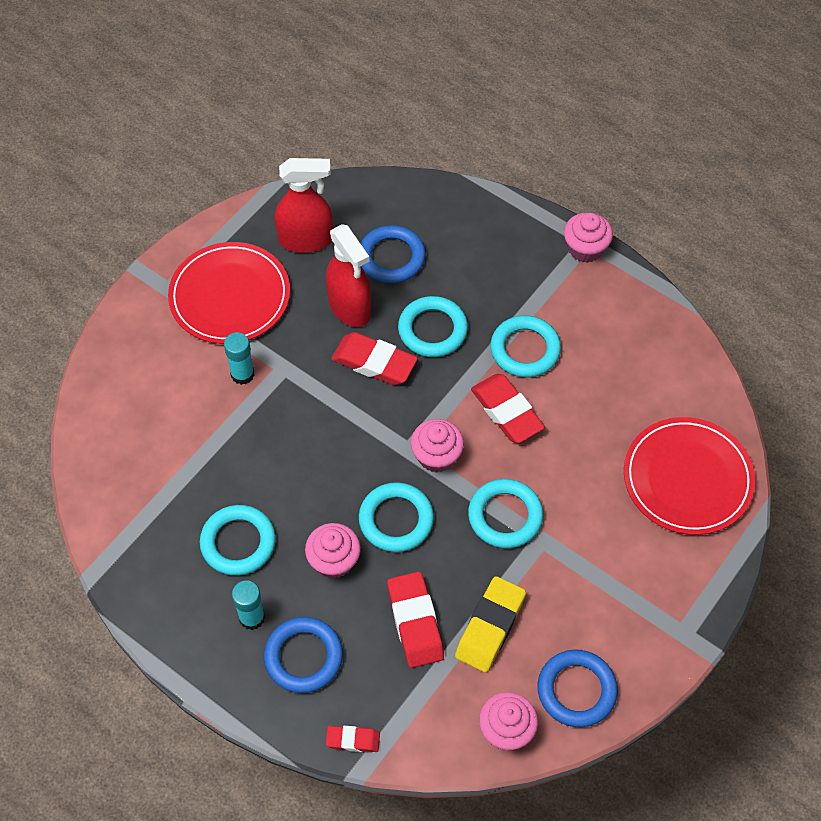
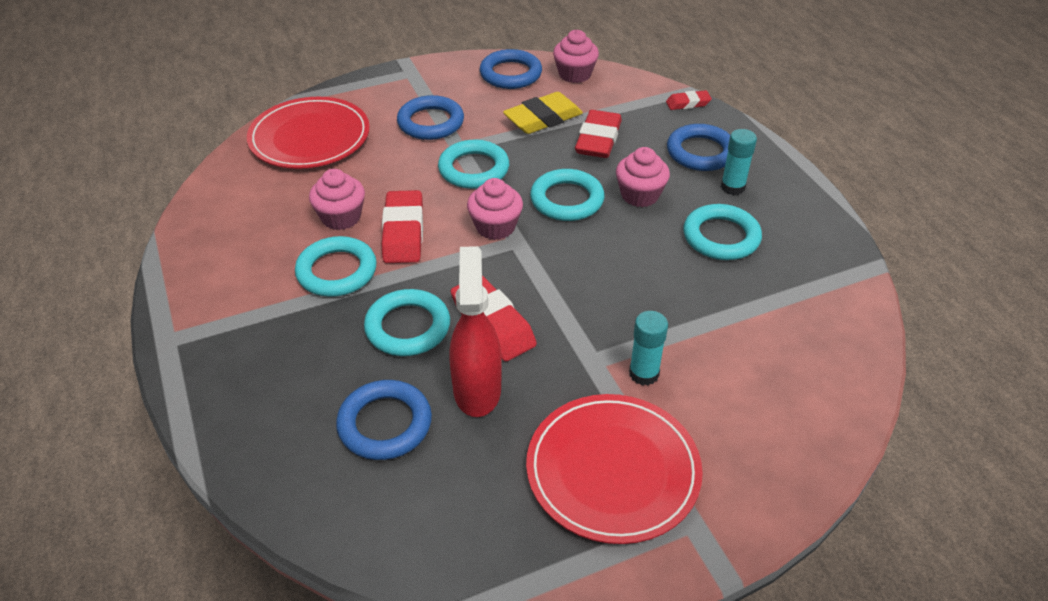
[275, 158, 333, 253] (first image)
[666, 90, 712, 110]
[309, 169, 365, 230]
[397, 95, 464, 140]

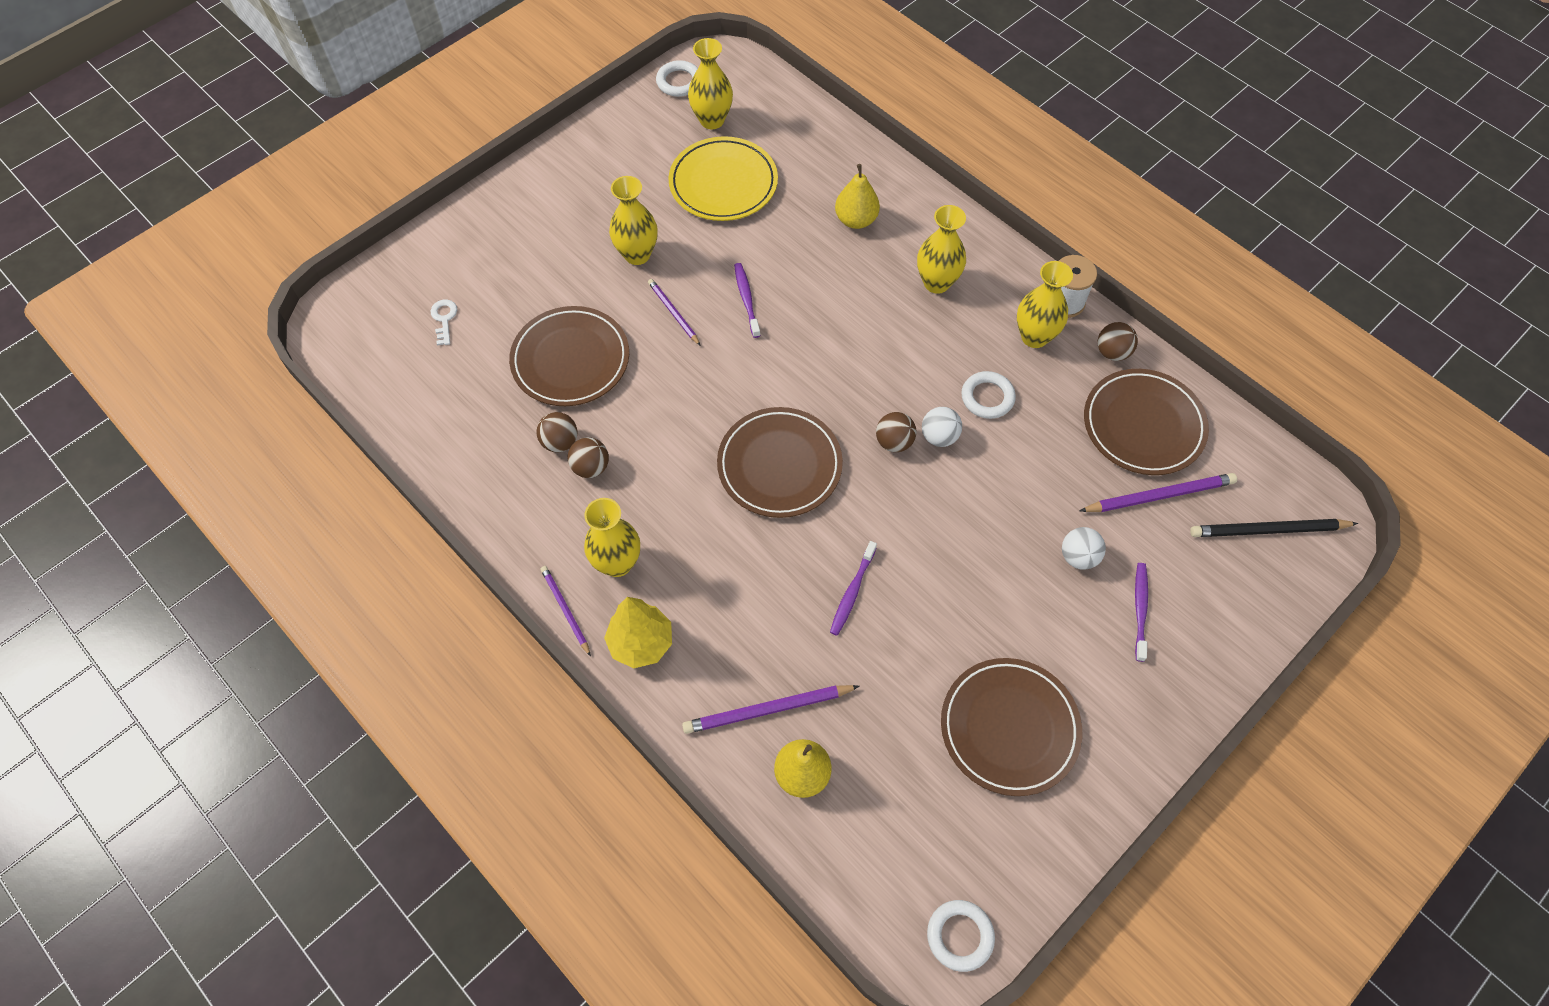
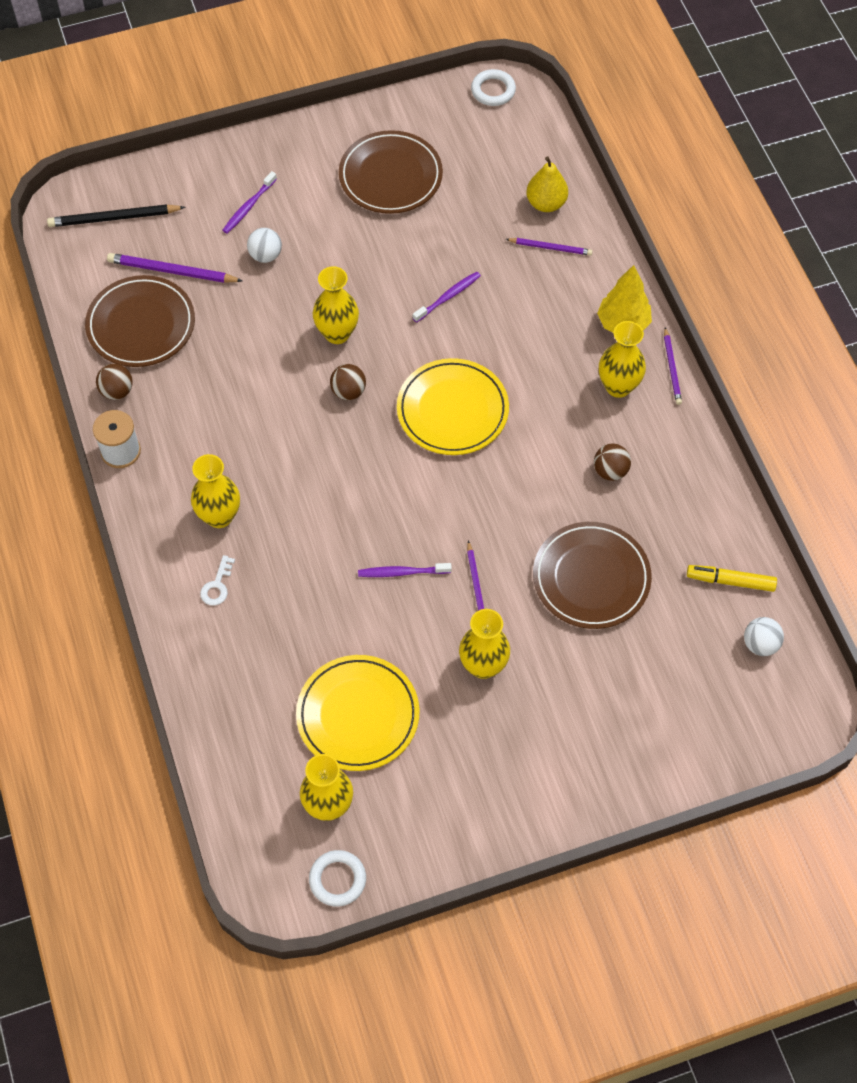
[200, 555, 235, 606]
[537, 412, 577, 452] (first image)
[506, 238, 593, 256]
[397, 358, 509, 455]
[358, 563, 452, 577]
[835, 164, 880, 229] (first image)
[744, 617, 784, 656]
[961, 371, 1016, 419] (first image)
[313, 266, 359, 344]
[47, 204, 185, 227]
[687, 565, 777, 592]

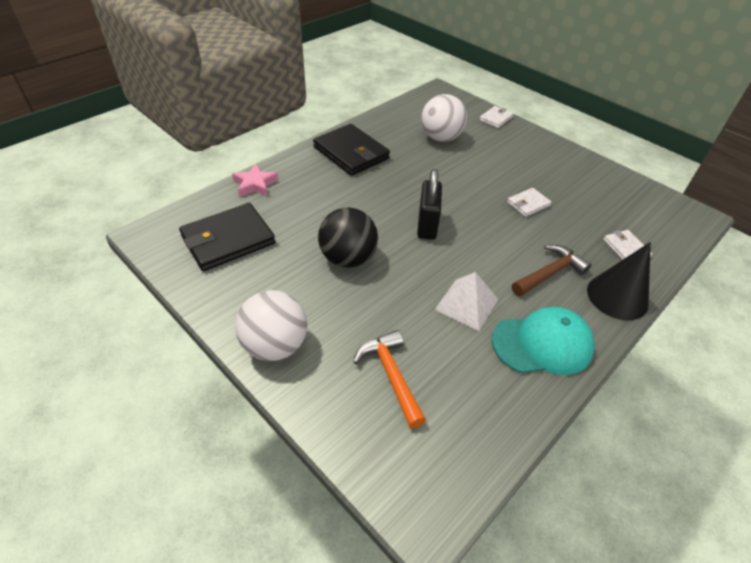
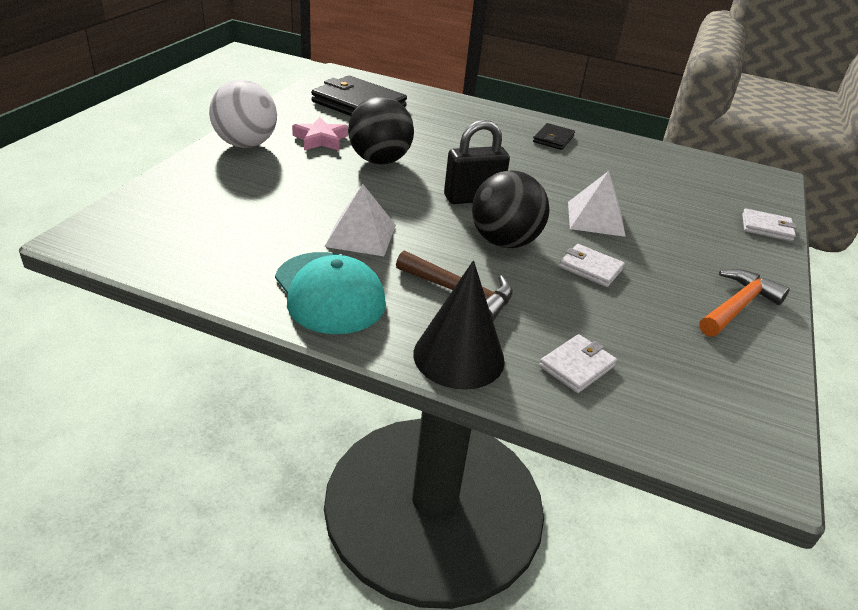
[292, 117, 348, 150]
[533, 123, 575, 150]
[699, 269, 790, 337]
[421, 94, 467, 142] (first image)
[472, 170, 550, 248]
[568, 171, 626, 237]

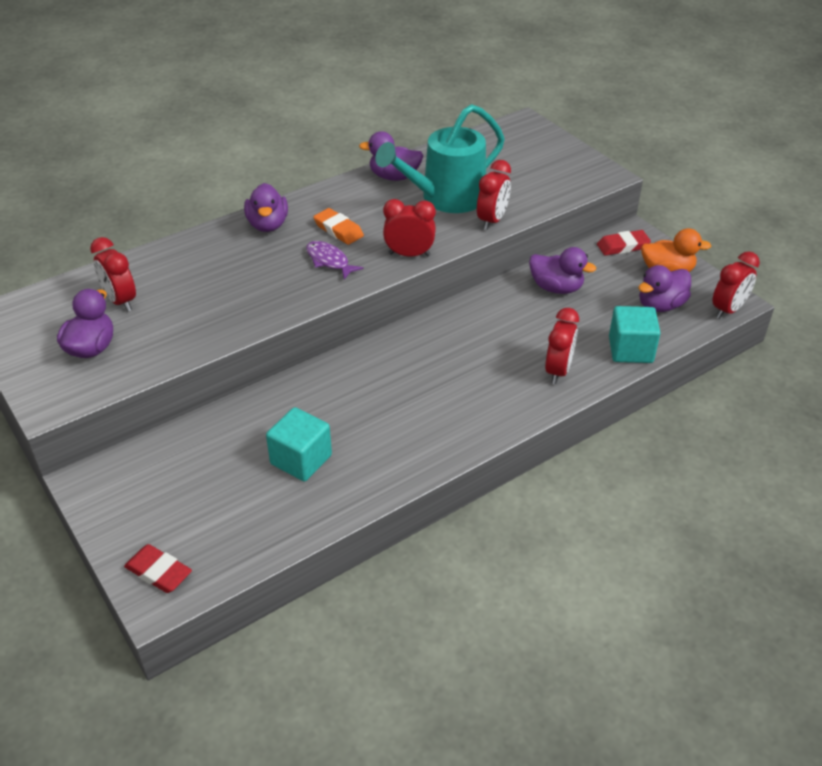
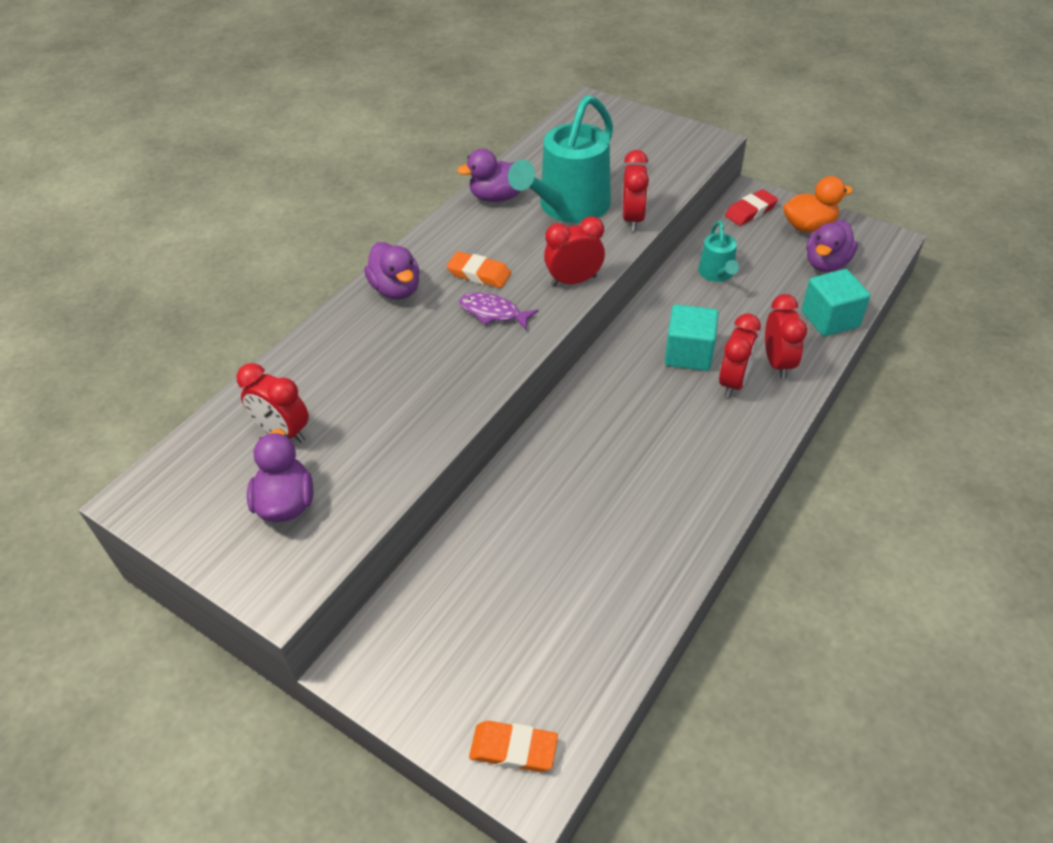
[469, 721, 558, 772]
[665, 304, 719, 371]
[698, 221, 739, 282]
[719, 313, 761, 398]

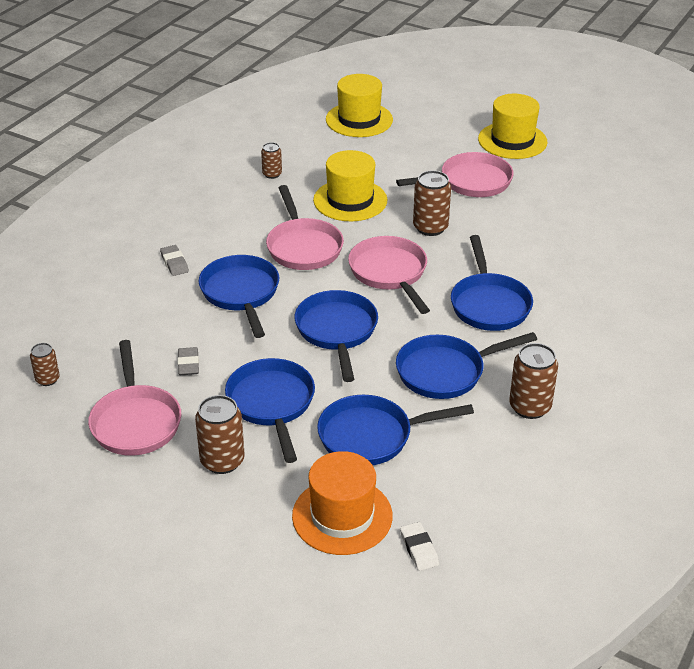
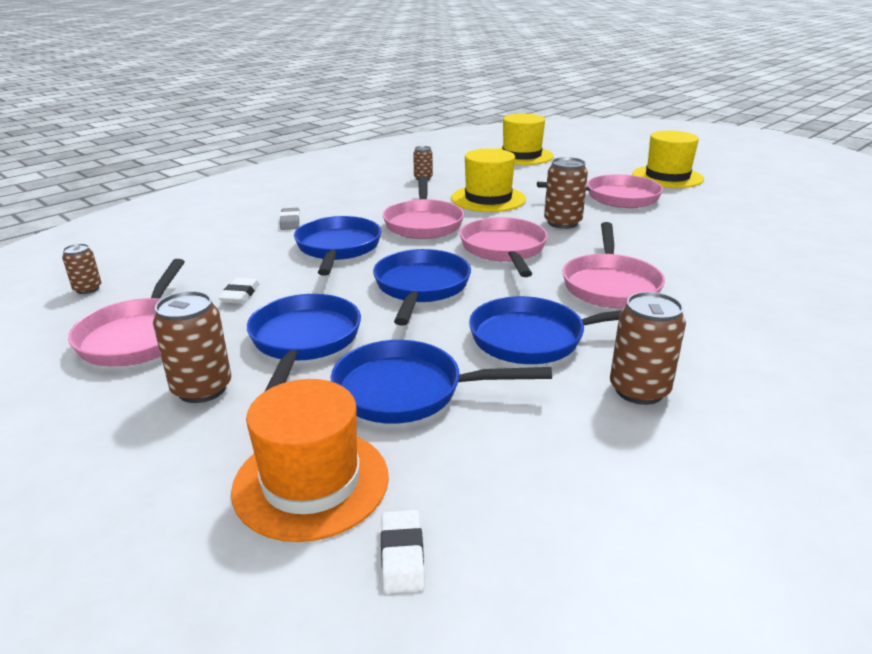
[218, 278, 260, 304]
[562, 222, 665, 308]

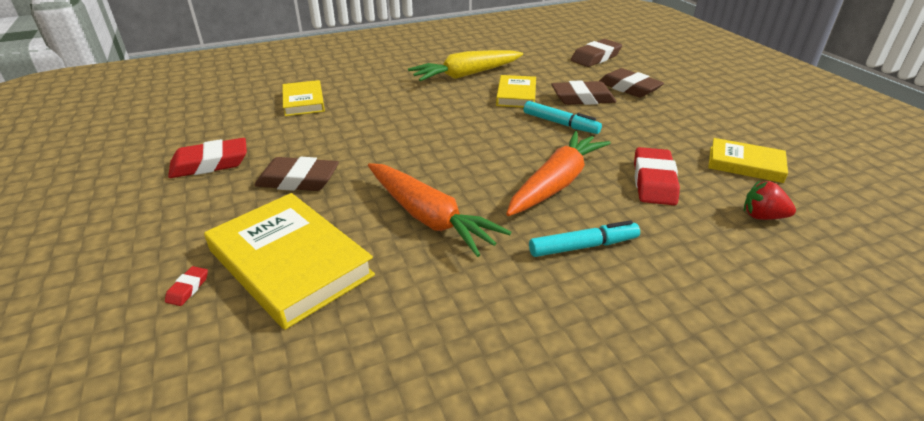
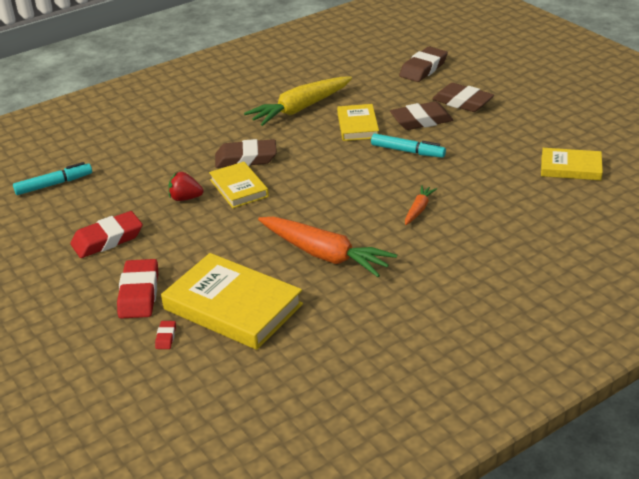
[215, 139, 277, 168]
[209, 162, 269, 208]
[405, 186, 437, 225]
[13, 162, 92, 195]
[117, 259, 158, 319]
[168, 172, 203, 201]

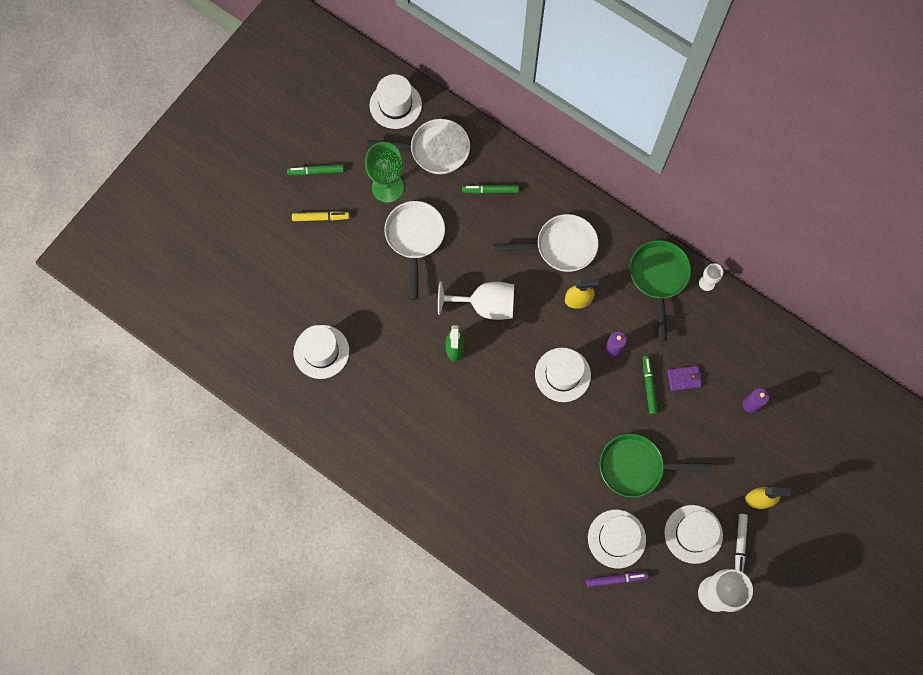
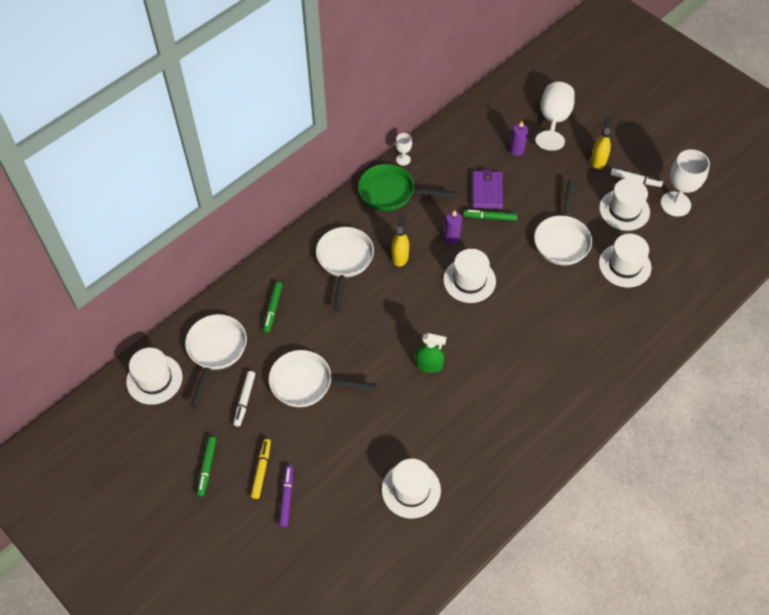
[233, 371, 255, 427]
[535, 82, 575, 151]
[279, 466, 293, 528]
[534, 180, 592, 265]
[472, 169, 503, 209]

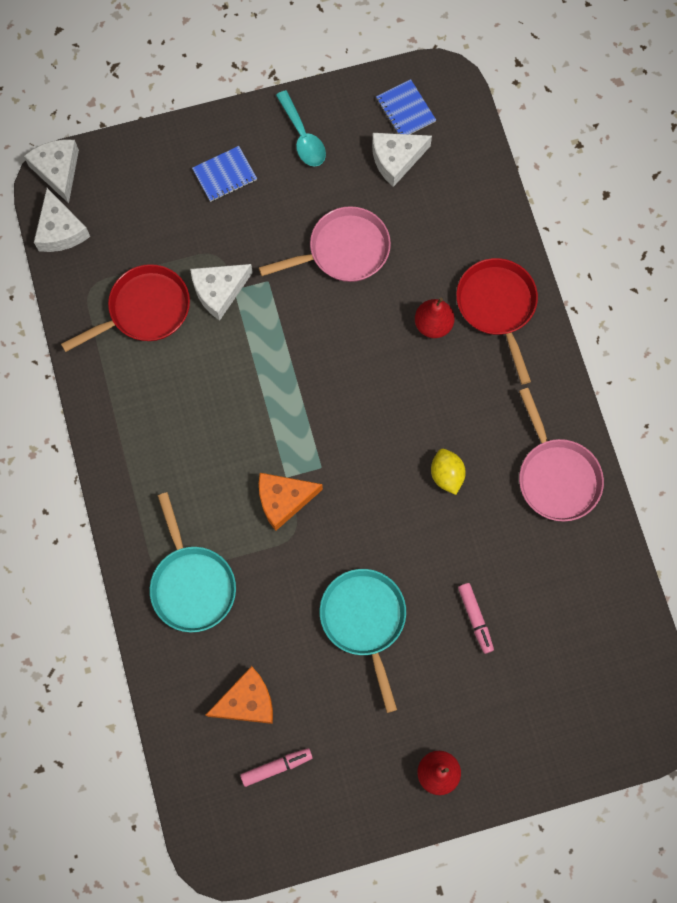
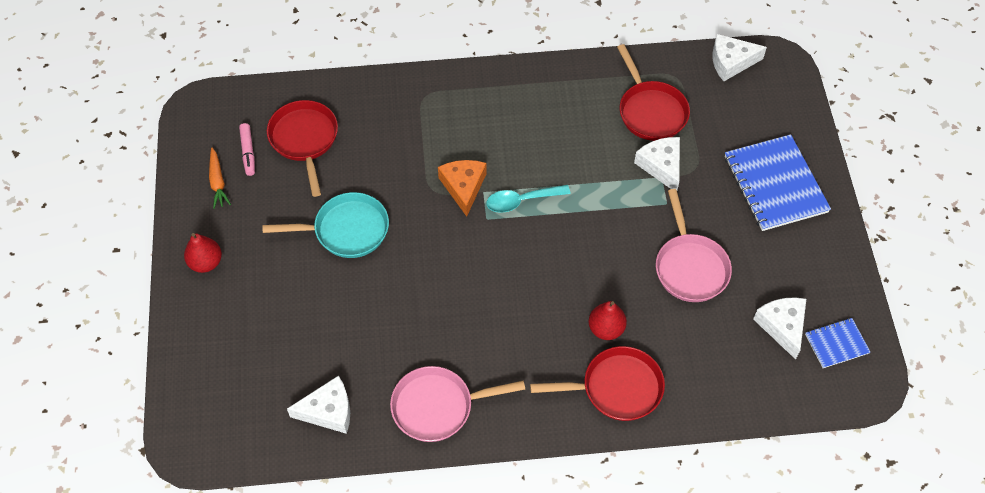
[287, 375, 350, 434]
[150, 492, 236, 632] (first image)
[725, 134, 831, 231]
[267, 100, 338, 197]
[486, 185, 571, 213]
[431, 449, 466, 495] (first image)
[458, 583, 494, 654] (first image)
[209, 148, 231, 209]

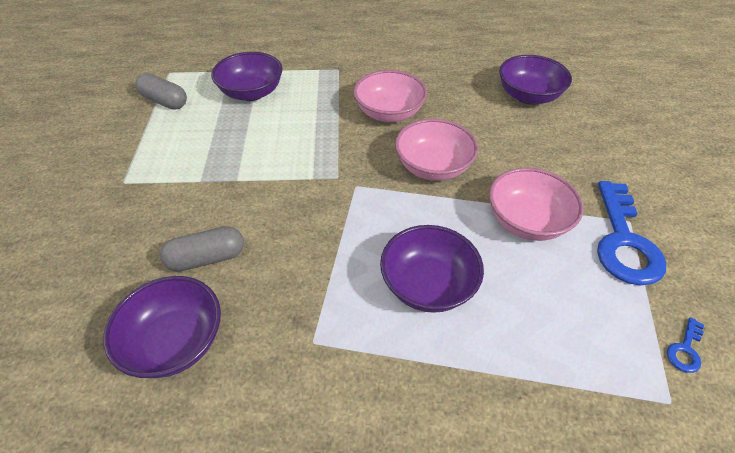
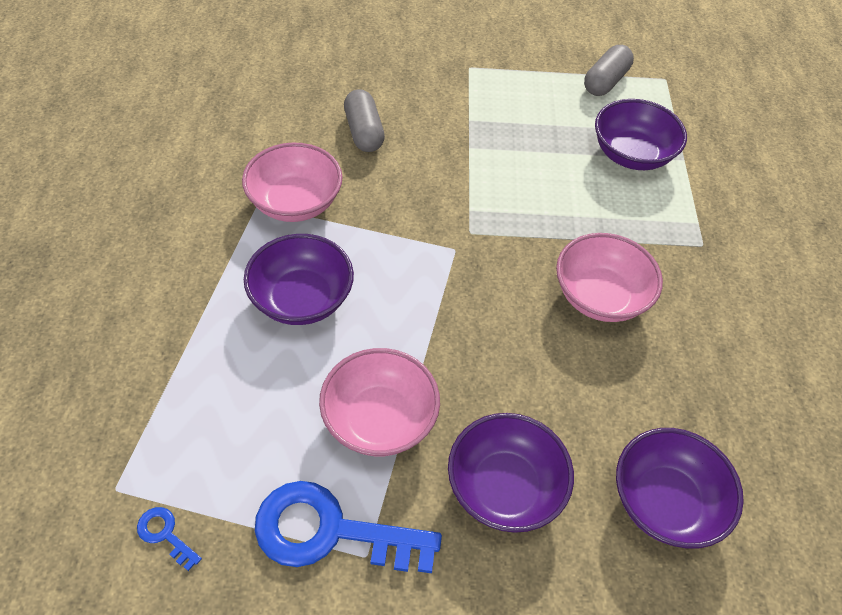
[448, 413, 574, 533]
[242, 143, 343, 222]

